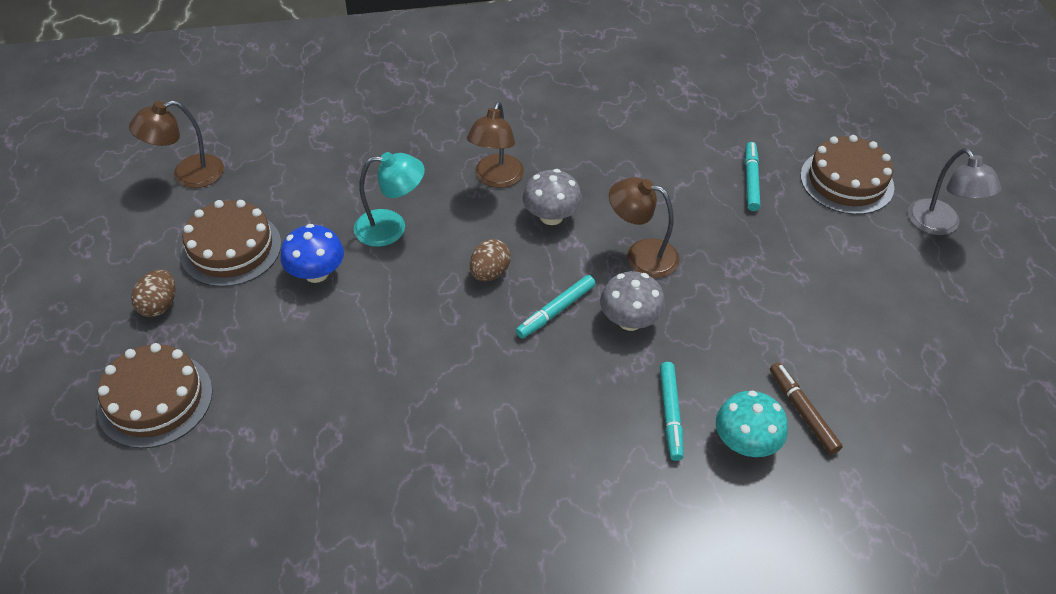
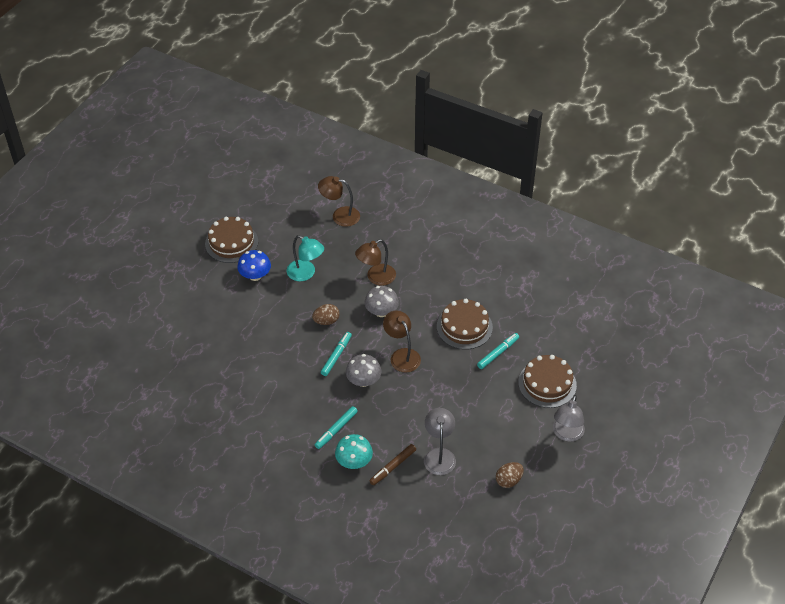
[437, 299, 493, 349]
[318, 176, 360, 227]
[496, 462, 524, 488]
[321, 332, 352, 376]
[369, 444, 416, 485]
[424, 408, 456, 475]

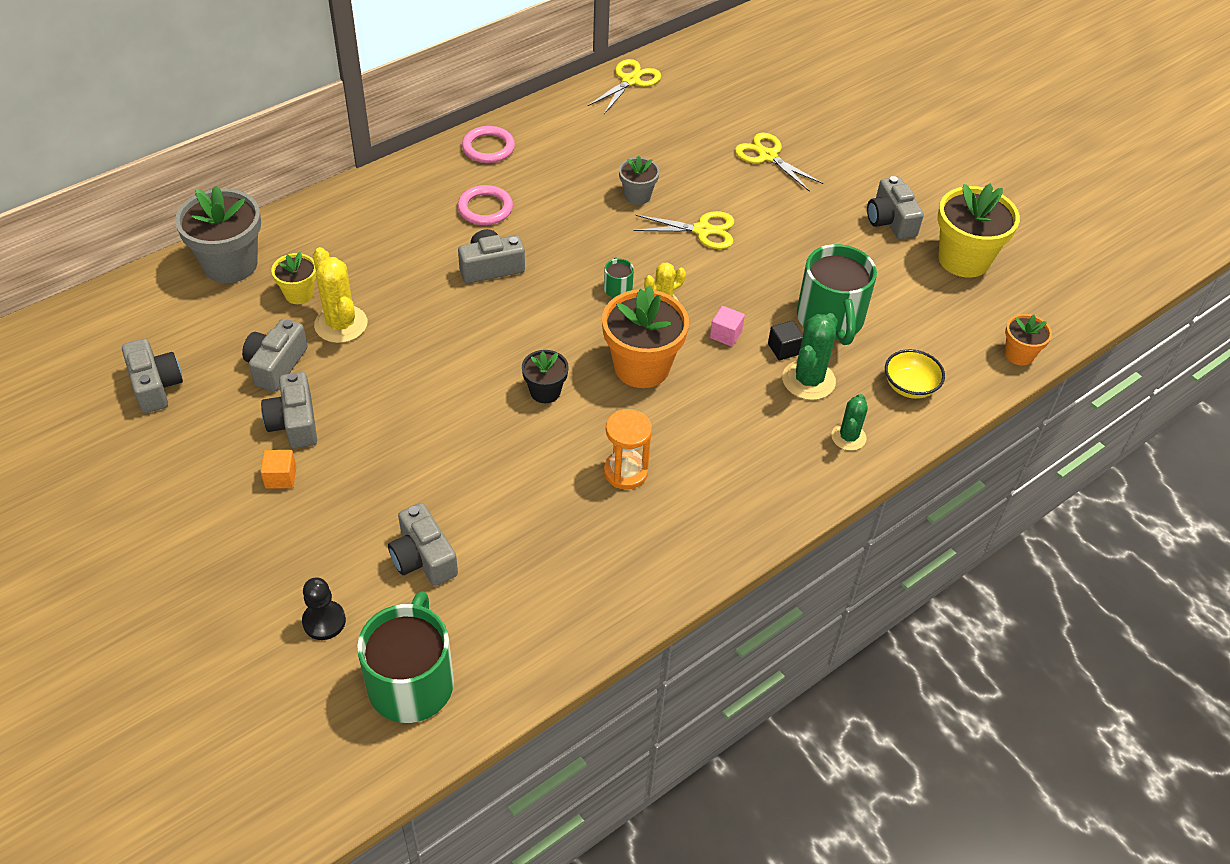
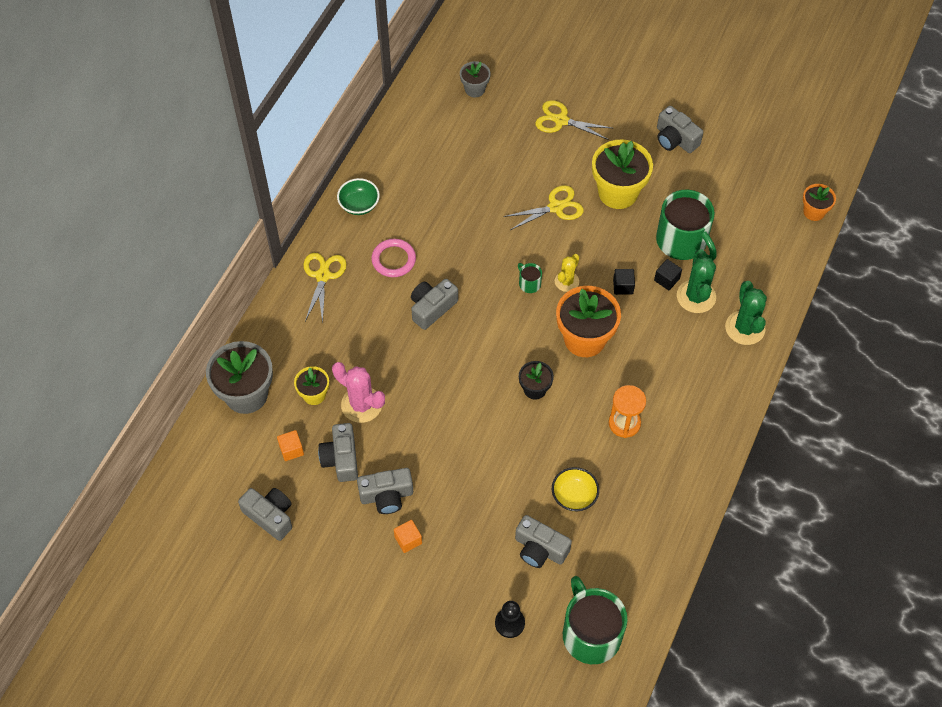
[357, 468, 413, 514]
[332, 362, 385, 423]
[337, 178, 380, 215]
[303, 253, 346, 324]
[460, 61, 491, 97]
[613, 269, 635, 295]
[725, 281, 767, 345]
[552, 467, 599, 512]
[592, 139, 653, 209]
[277, 430, 304, 461]

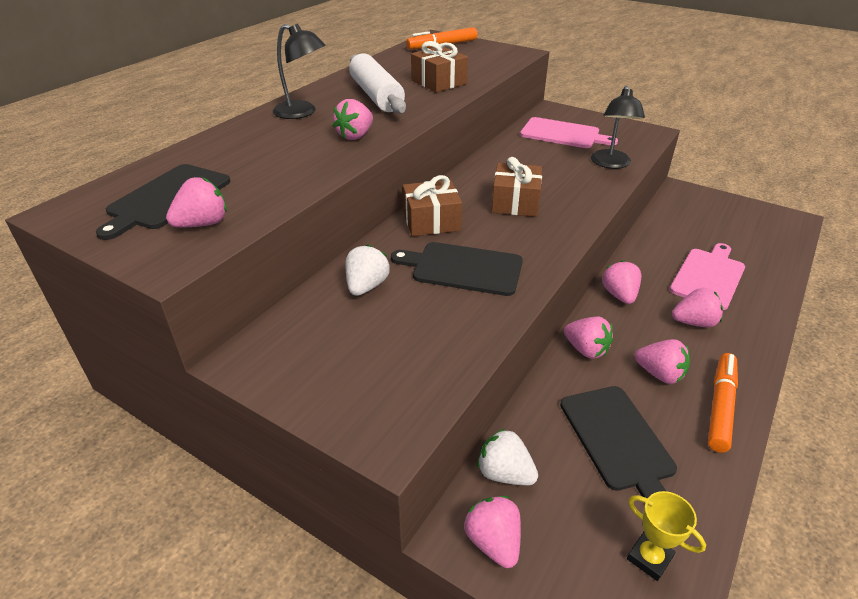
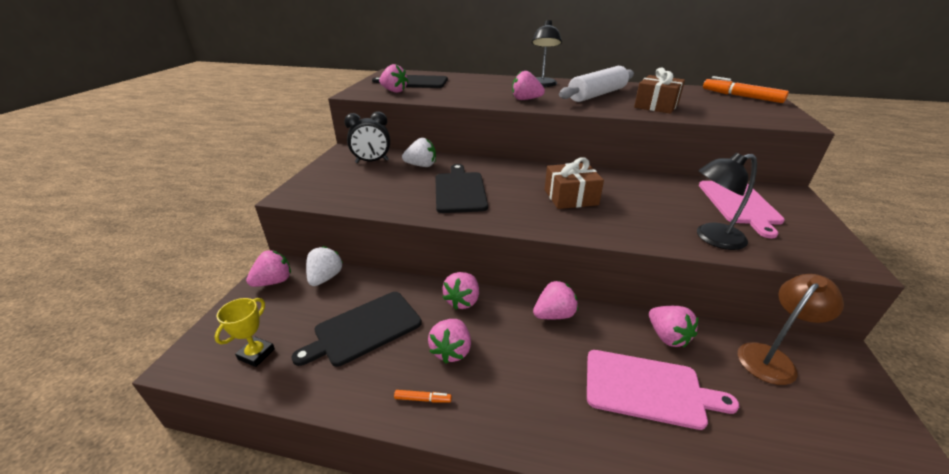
[403, 175, 462, 236] (first image)
[649, 306, 698, 347]
[394, 390, 452, 403]
[344, 112, 390, 163]
[738, 274, 844, 385]

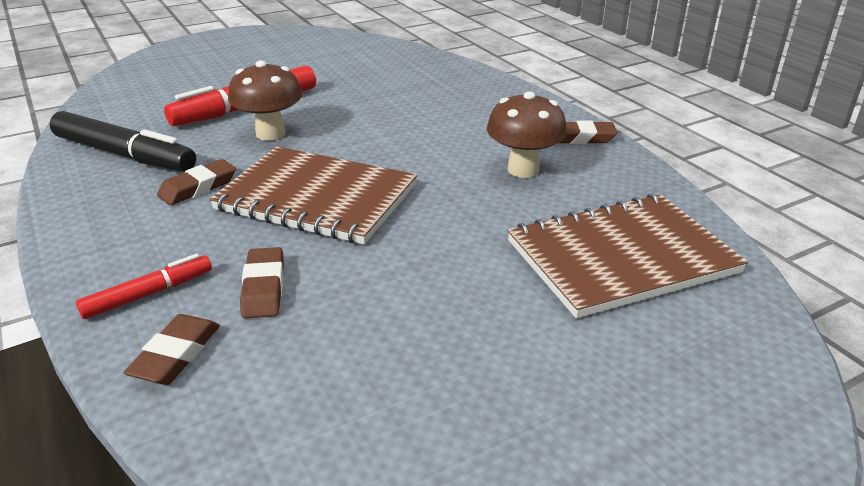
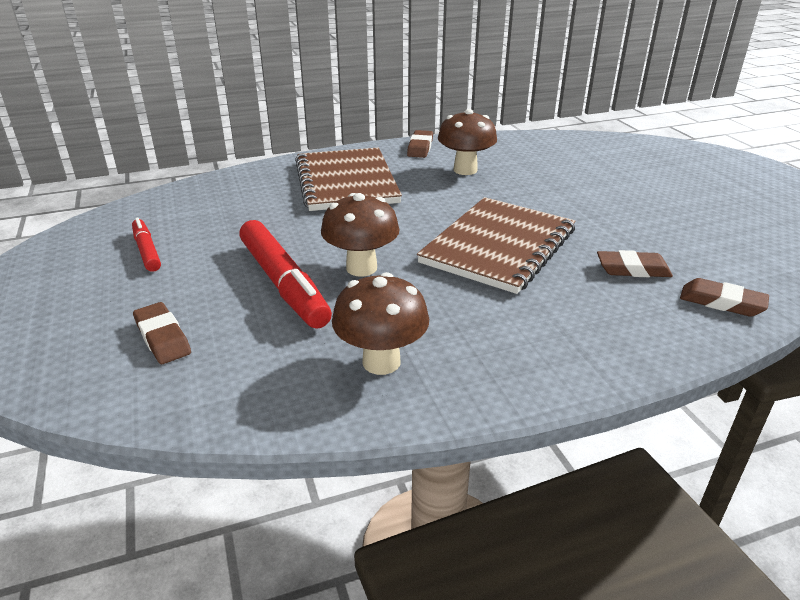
[332, 272, 429, 375]
[132, 218, 161, 272]
[133, 302, 191, 364]
[295, 148, 402, 211]

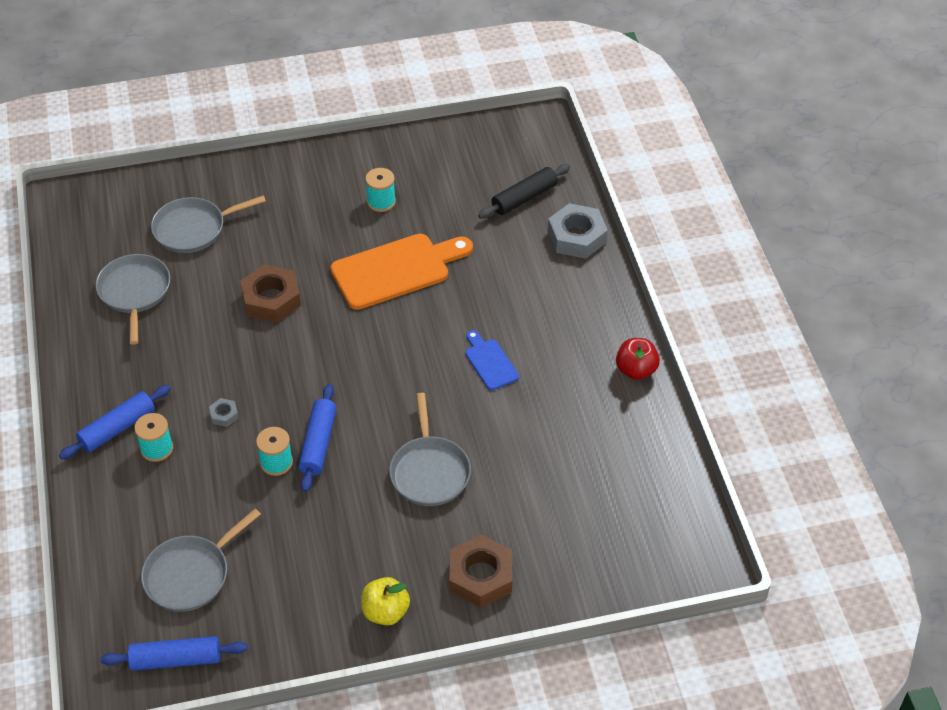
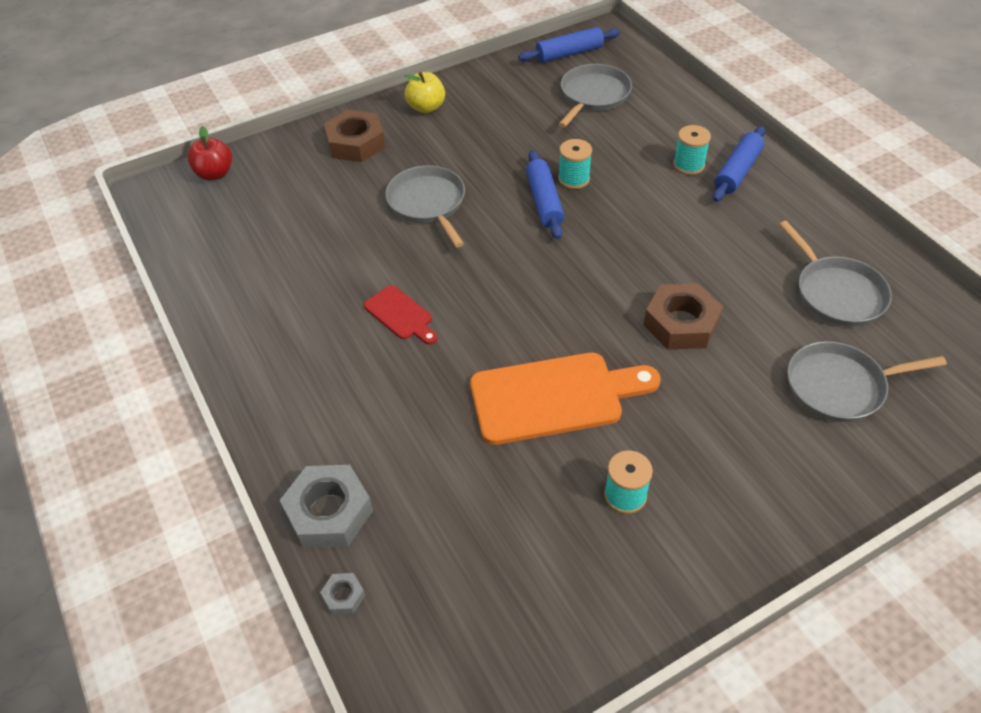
[787, 341, 947, 422]
[320, 573, 365, 615]
[470, 353, 661, 445]
[364, 285, 438, 345]
[478, 164, 570, 218] (first image)
[187, 126, 232, 181]

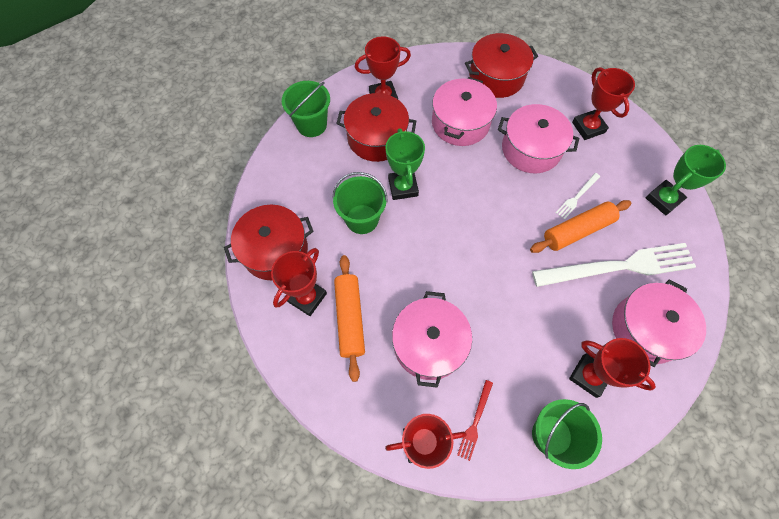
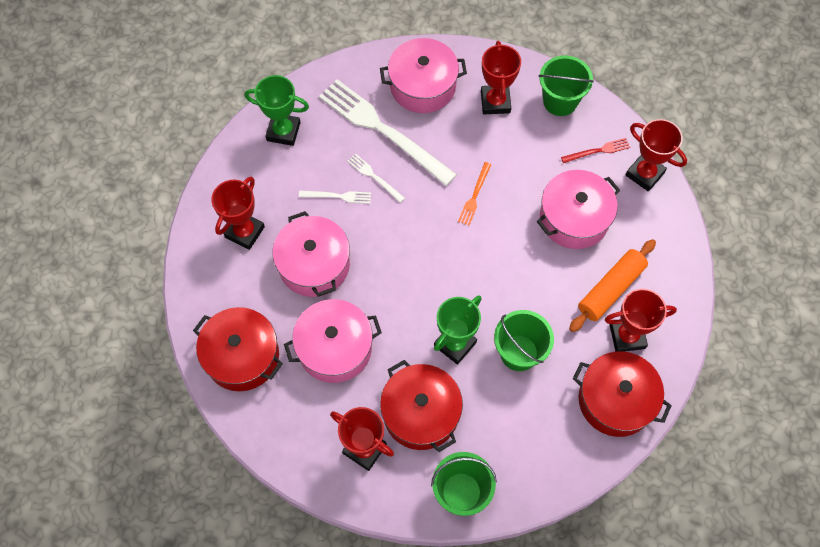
[347, 153, 405, 203]
[458, 162, 491, 225]

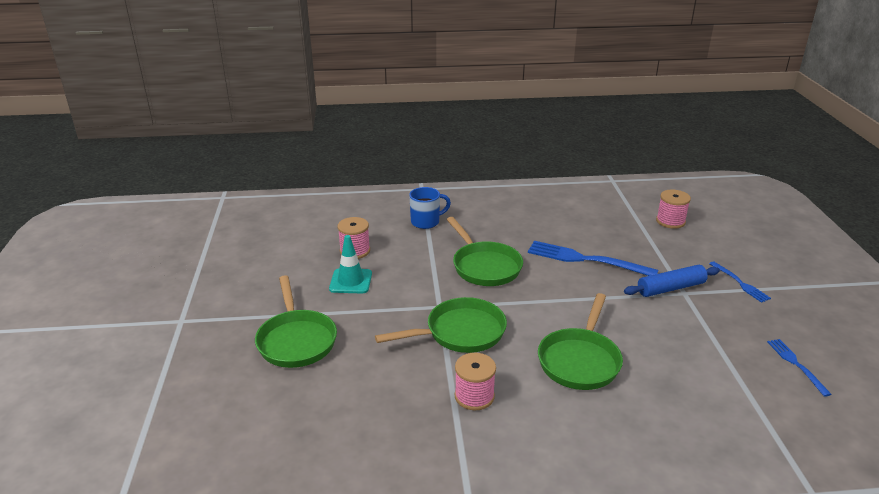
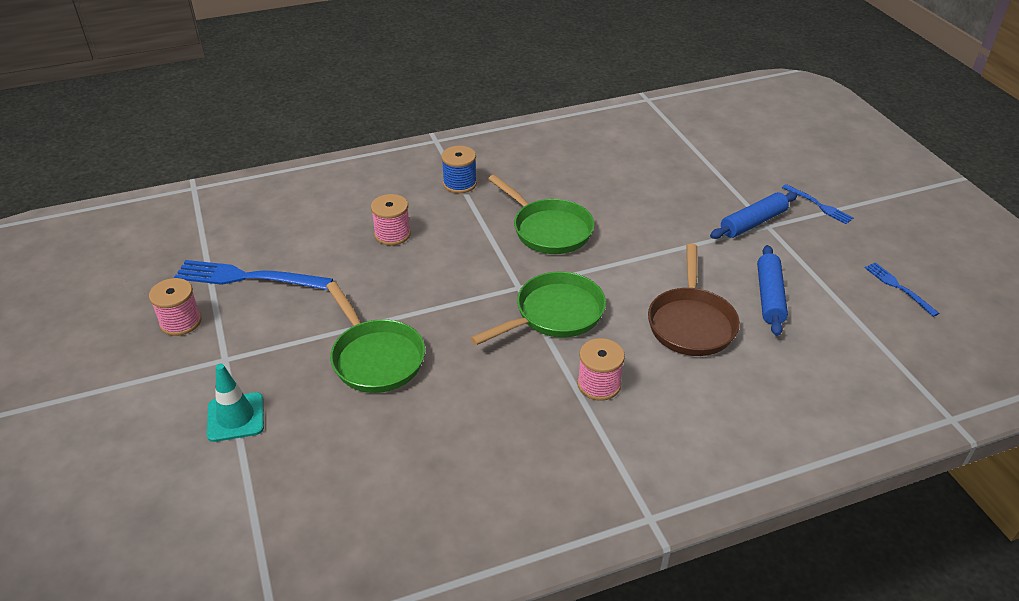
[207, 364, 264, 442]
[441, 146, 477, 193]
[174, 260, 333, 290]
[648, 244, 740, 356]
[149, 278, 202, 336]
[757, 245, 788, 336]

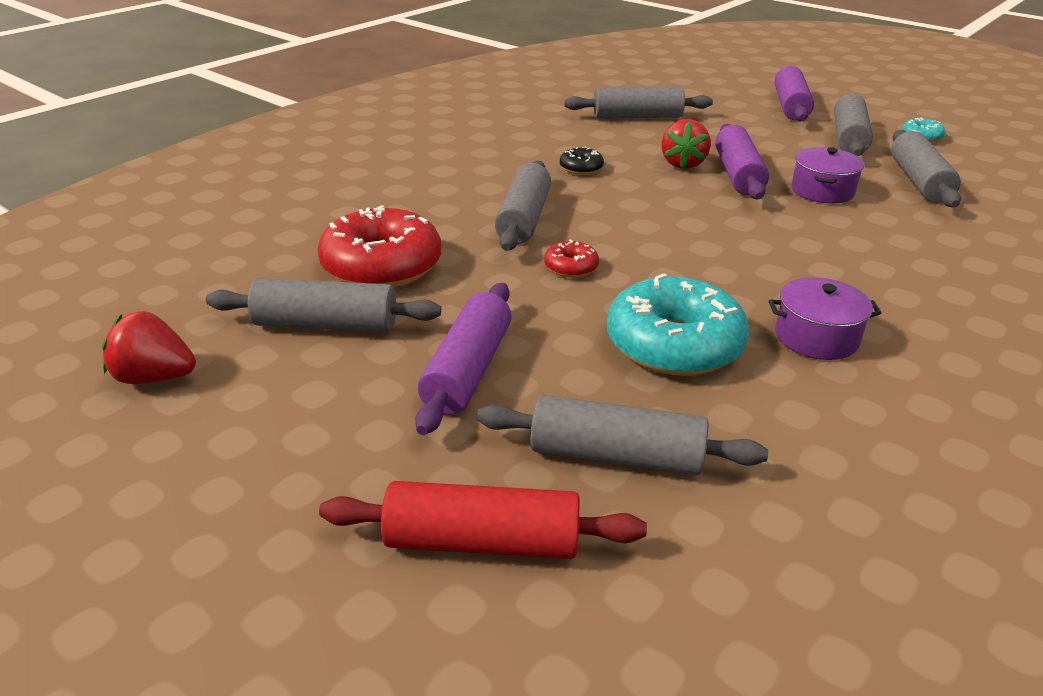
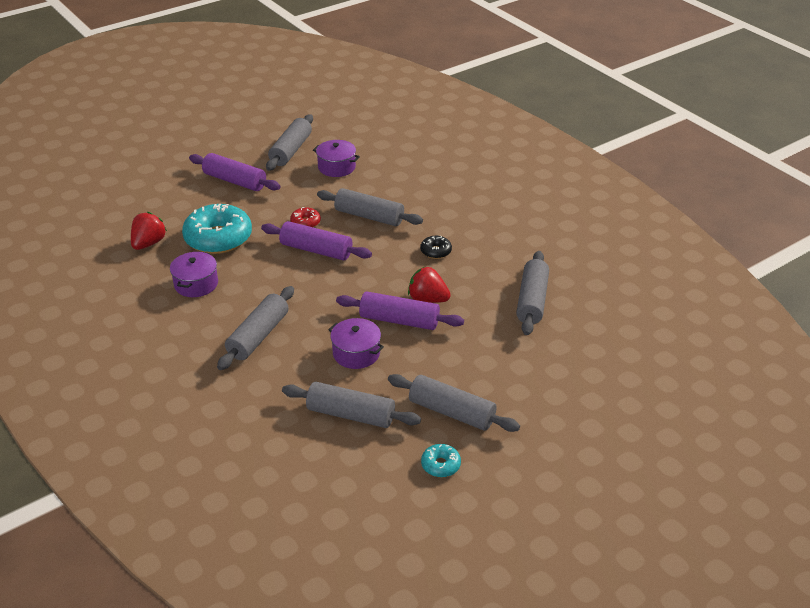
[131, 212, 167, 250]
[313, 140, 360, 177]
[319, 481, 647, 559] (first image)
[217, 286, 294, 370]
[261, 221, 372, 260]

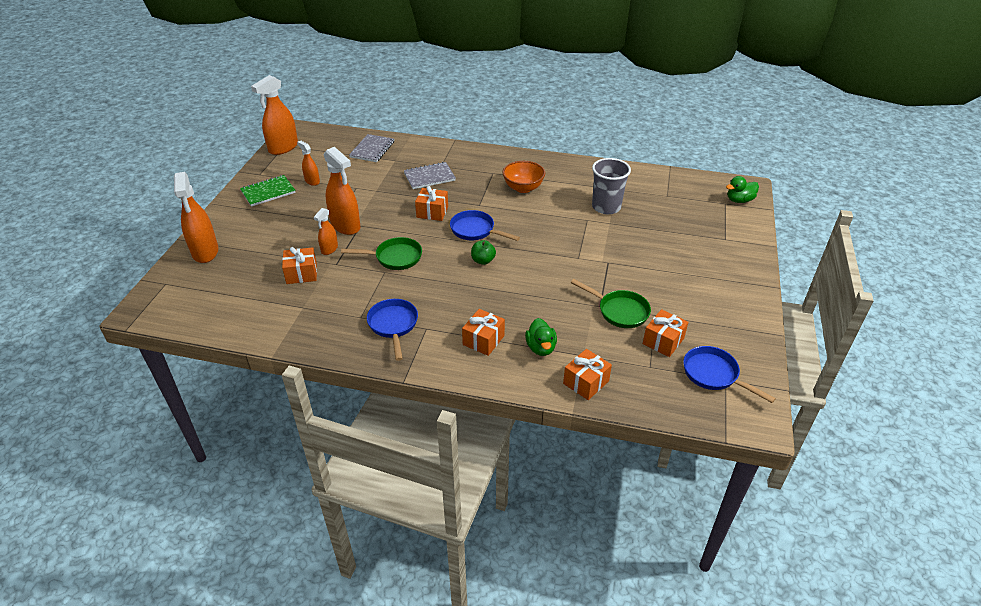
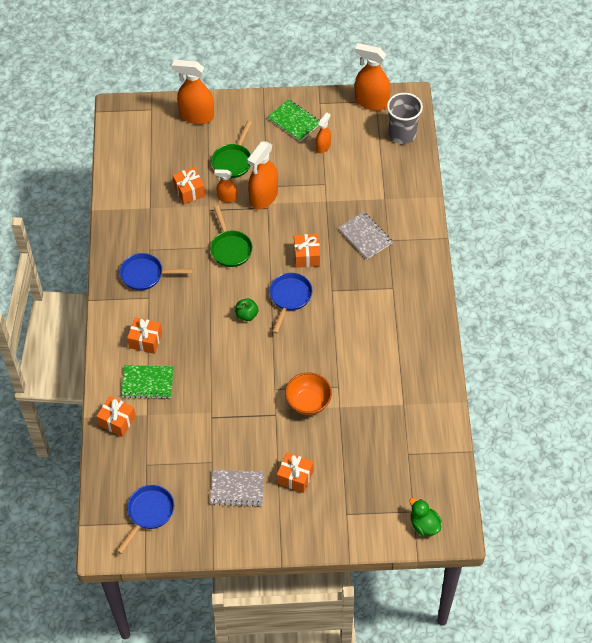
[172, 60, 214, 124]
[210, 470, 264, 507]
[120, 253, 193, 290]
[285, 372, 332, 415]
[121, 365, 174, 399]
[211, 121, 252, 178]
[387, 93, 423, 144]
[277, 452, 314, 493]

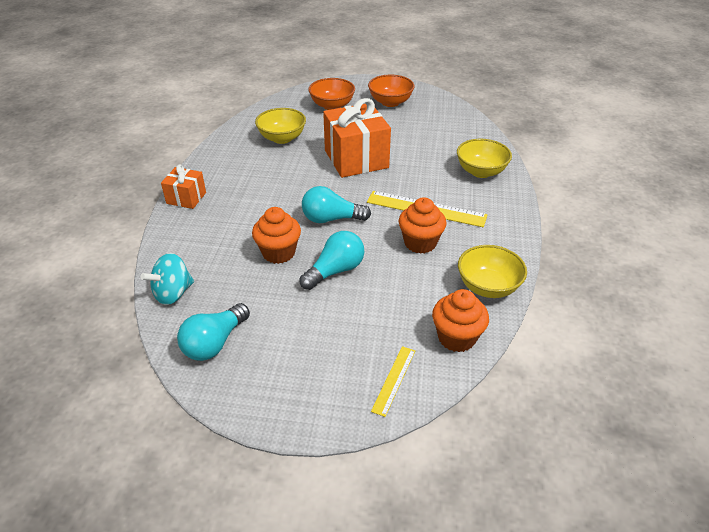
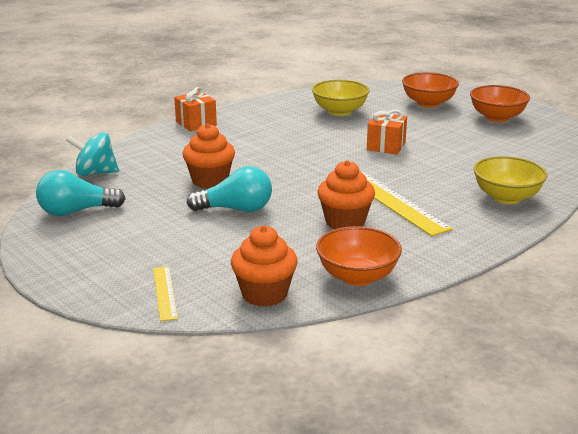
[302, 186, 371, 223] (first image)
[367, 110, 407, 154]
[153, 266, 178, 321]
[316, 226, 402, 286]

